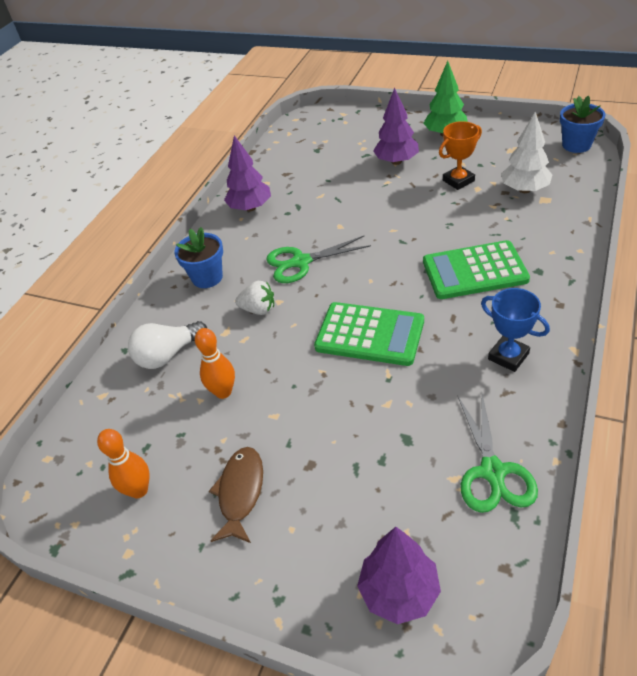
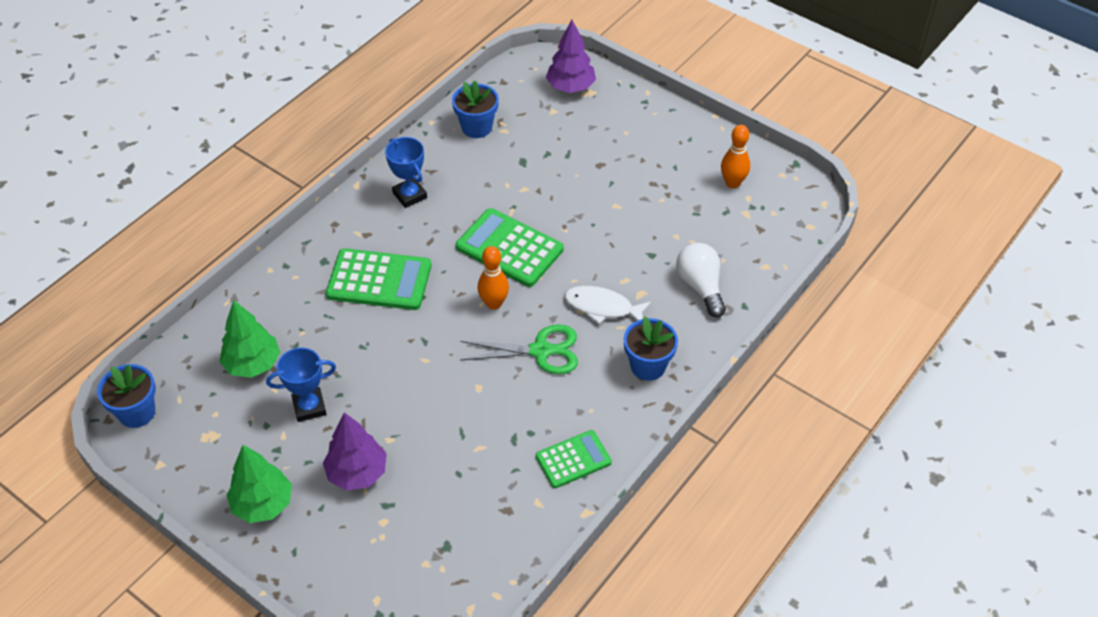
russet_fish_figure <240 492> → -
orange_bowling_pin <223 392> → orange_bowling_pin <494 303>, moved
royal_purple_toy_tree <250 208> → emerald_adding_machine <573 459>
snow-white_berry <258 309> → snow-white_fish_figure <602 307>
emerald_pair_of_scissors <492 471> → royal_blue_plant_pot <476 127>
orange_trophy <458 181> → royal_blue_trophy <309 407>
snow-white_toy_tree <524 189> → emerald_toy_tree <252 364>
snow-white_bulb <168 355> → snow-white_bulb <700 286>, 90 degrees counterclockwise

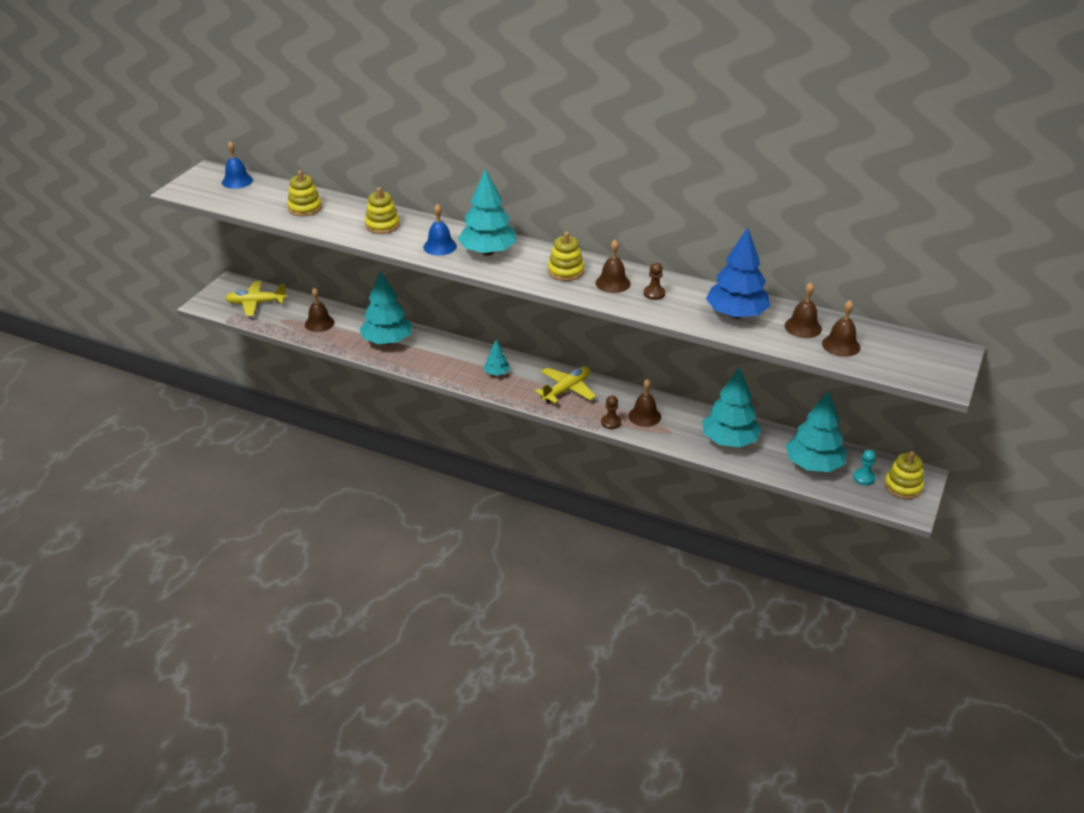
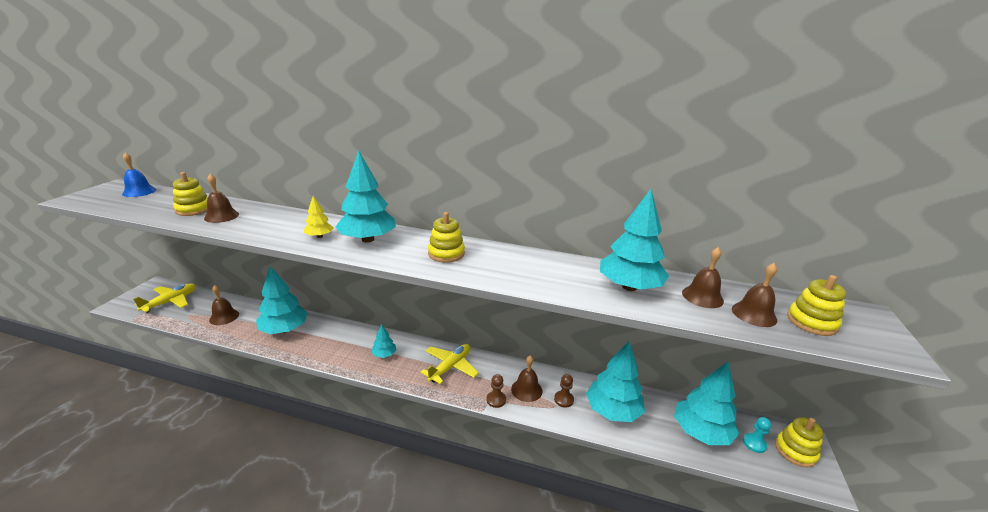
yellow_stacking_rings <382 225> → yellow_stacking_rings <811 322>, moved
russet_hand_bell <613 283> → russet_hand_bell <221 216>, moved
russet_pawn <654 293> → russet_pawn <563 400>, moved
royal_blue_hand_bell <440 246> → yellow_toy_tree <319 236>
royal_blue_toy_tree <736 314> → turquoise_toy_tree <629 287>
yellow_plane <256 303> → yellow_plane <170 302>, 135 degrees clockwise

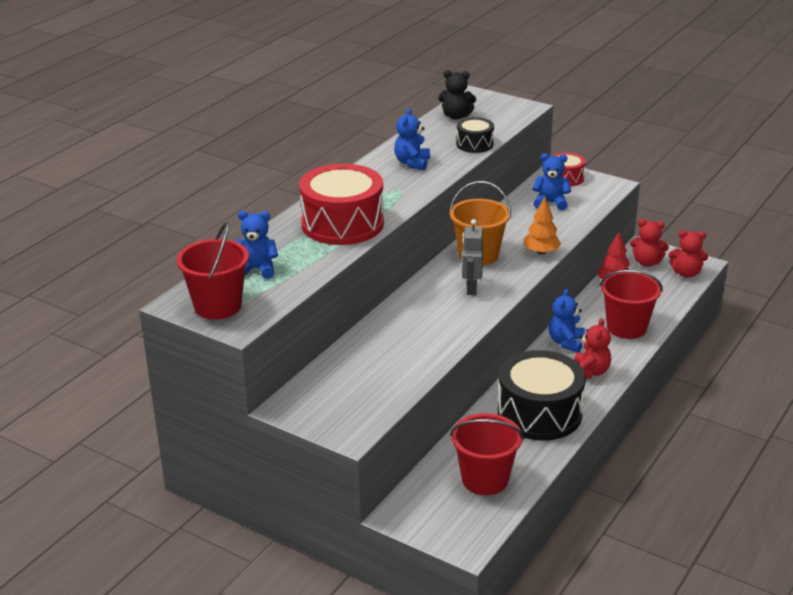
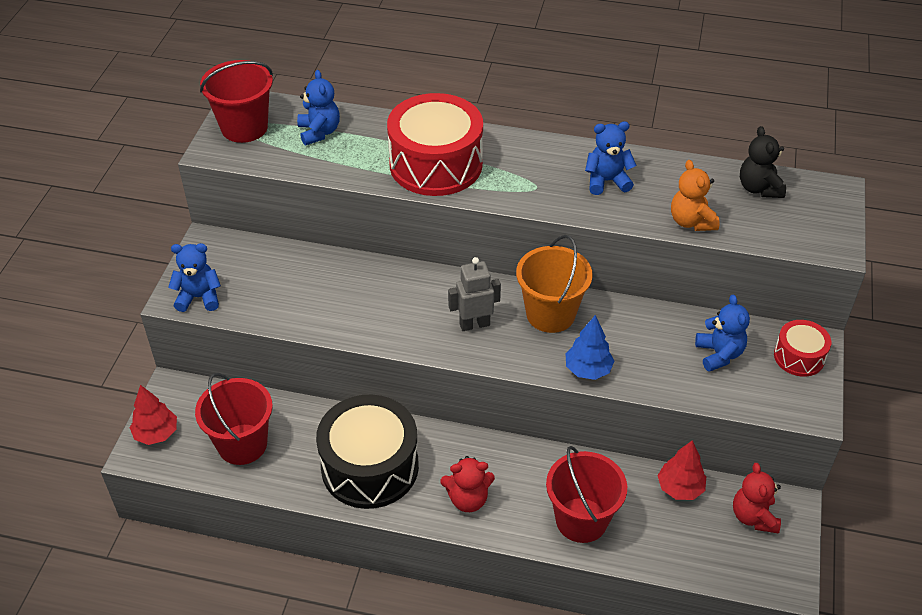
scarlet_stuffed_bear <686 273> → -
- → scarlet_toy_tree <156 433>
royal_blue_stuffed_bear <566 342> → royal_blue_stuffed_bear <199 297>, moved
ebony_drum <474 144> → orange_stuffed_bear <691 221>
orange_toy_tree <541 252> → royal_blue_toy_tree <588 370>

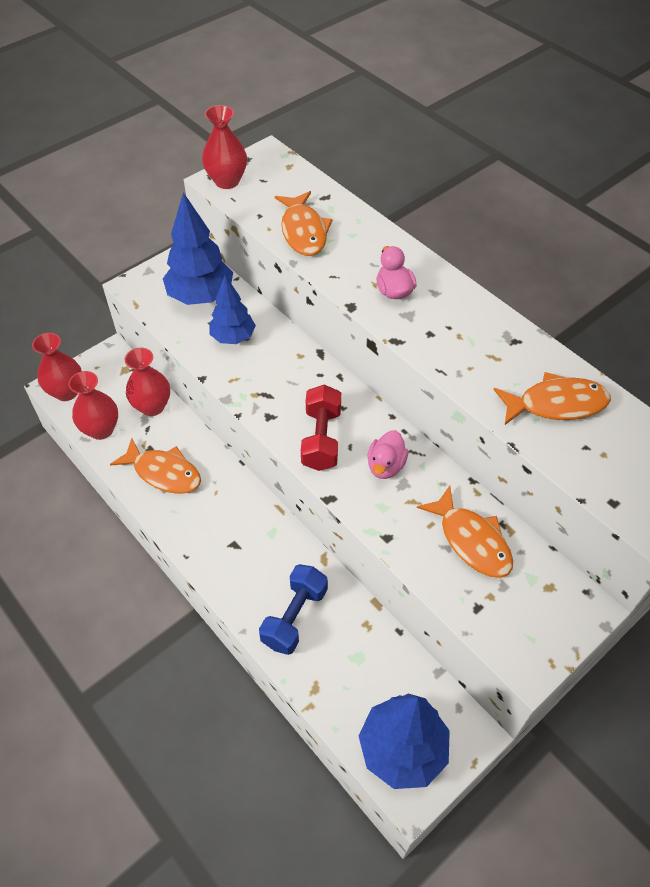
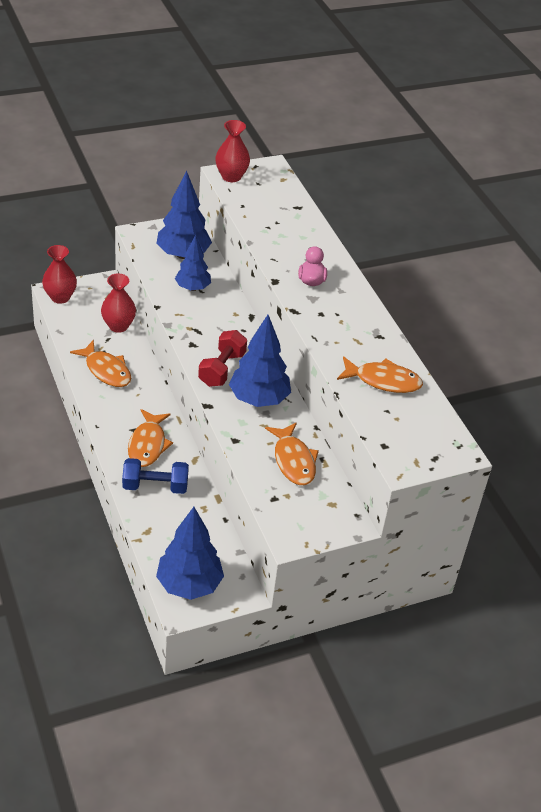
scarlet_vase <101 429> → -
orange_fish_figure <303 231> → orange_fish_figure <148 445>, moved
rose-pink_rubber_duck <385 466> → royal_blue_toy_tree <258 399>
royal_blue_free_weight <294 617> → royal_blue_free_weight <155 486>, 45 degrees clockwise

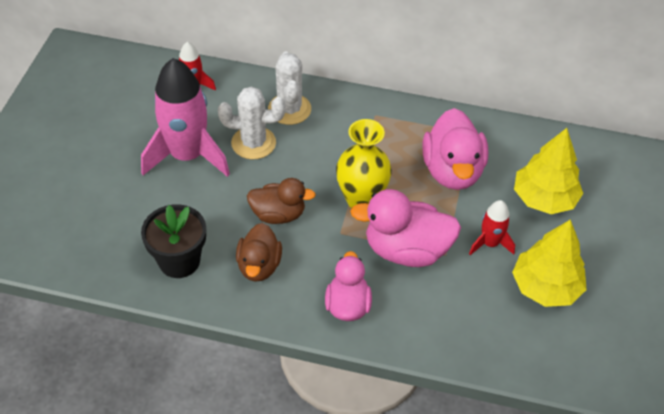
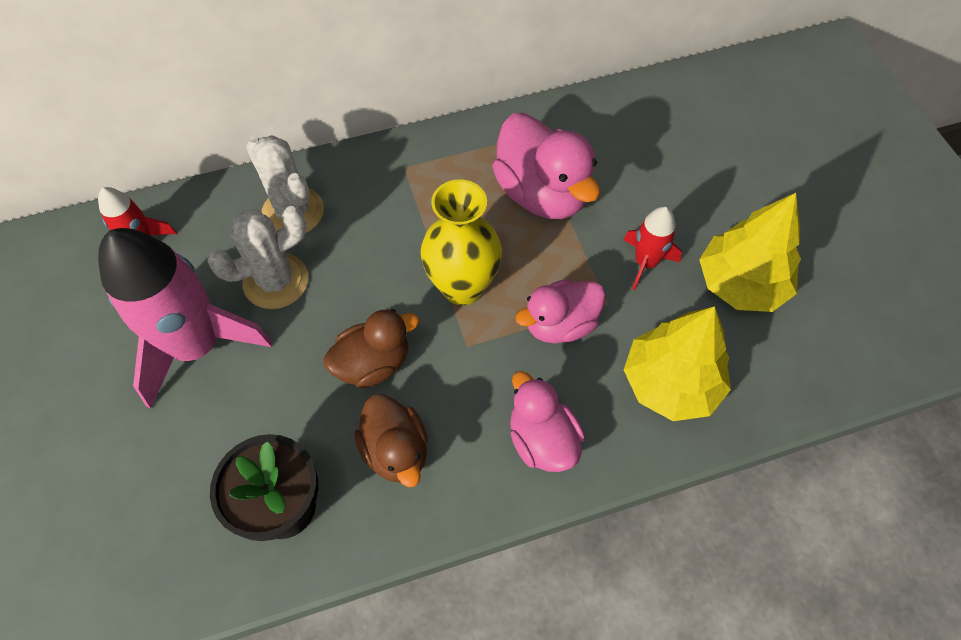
yellow_toy_tree <544 198> → yellow_toy_tree <671 383>, moved
rose-pink_rubber_duck <406 250> → rose-pink_rubber_duck <560 324>, x0.65

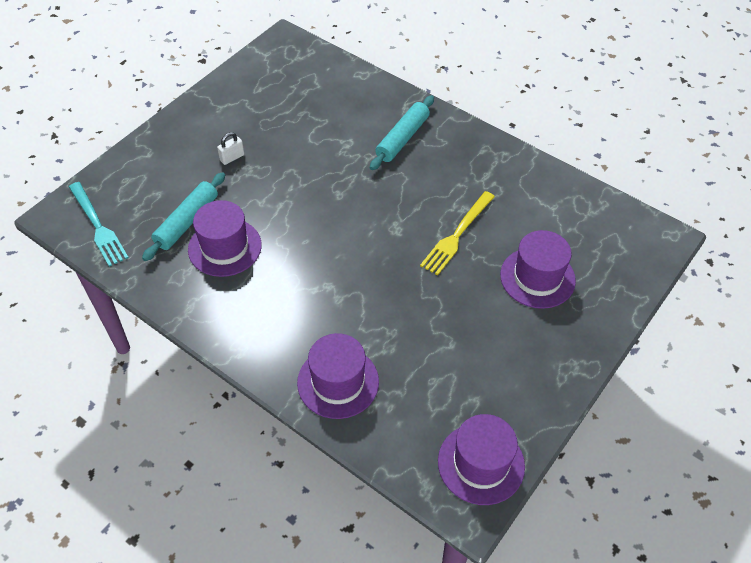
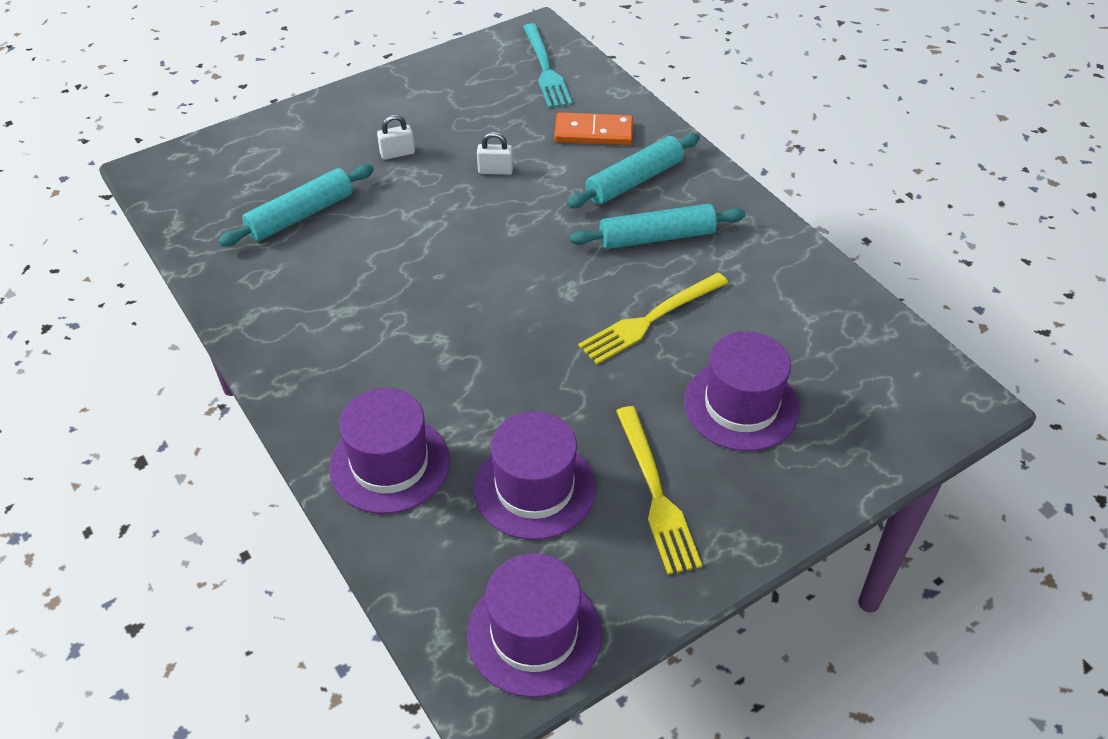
- → snow-white_lock <495 171>
- → orange_domino <593 132>
- → turquoise_dough_roller <656 237>
- → yellow_fork <656 494>
turquoise_fork <98 226> → turquoise_fork <545 69>, moved
royal_purple_top_hat <225 247> → royal_purple_top_hat <534 488>, moved

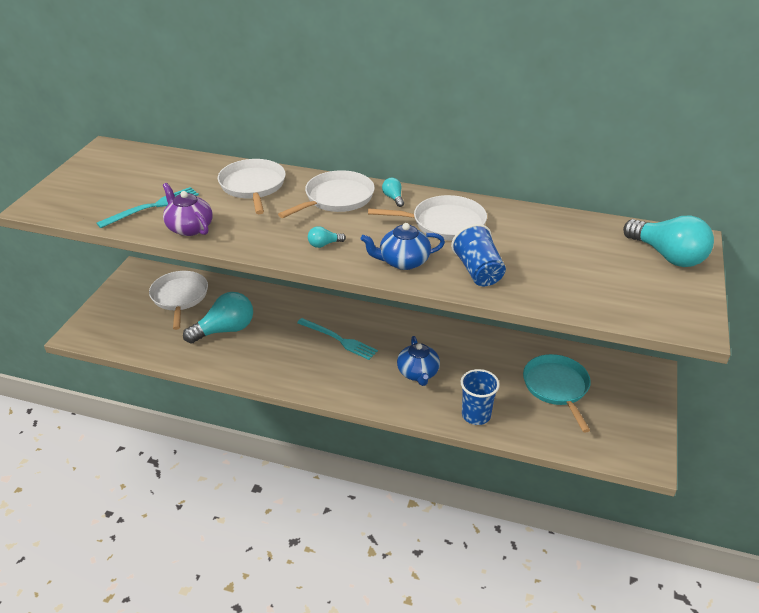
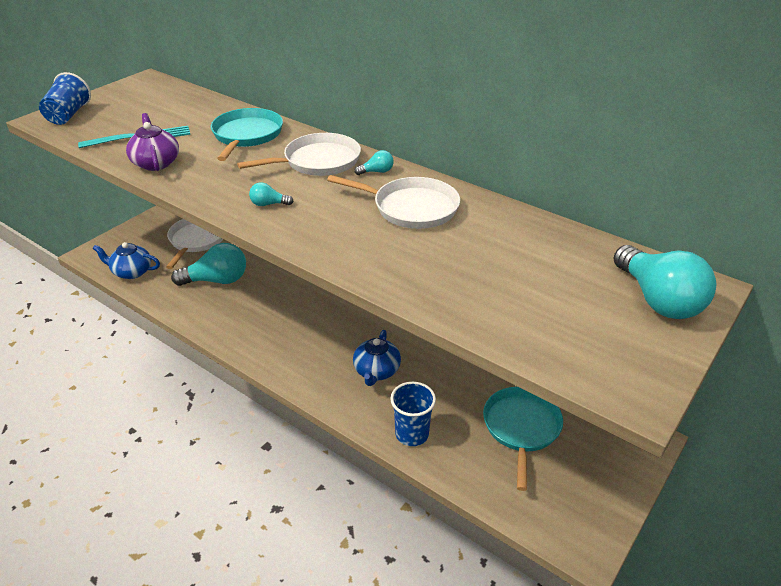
turquoise_fork <339 339> → -
royal_blue_teapot <403 261> → royal_blue_teapot <131 272>, moved
royal_blue_cup <478 271> → royal_blue_cup <68 115>, moved
snow-white_pan <253 186> → turquoise_pan <246 135>
turquoise_bulb <393 198> → turquoise_bulb <376 172>, 75 degrees clockwise

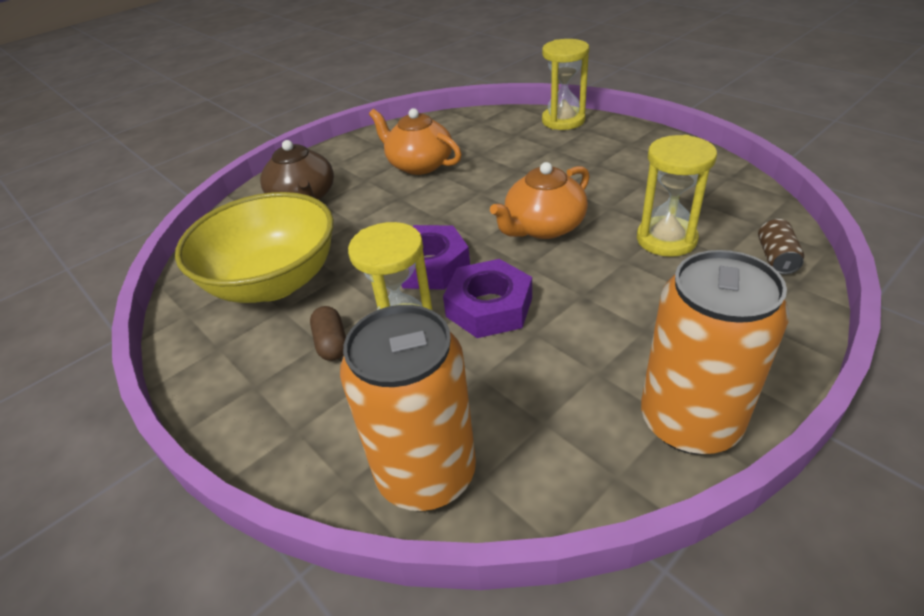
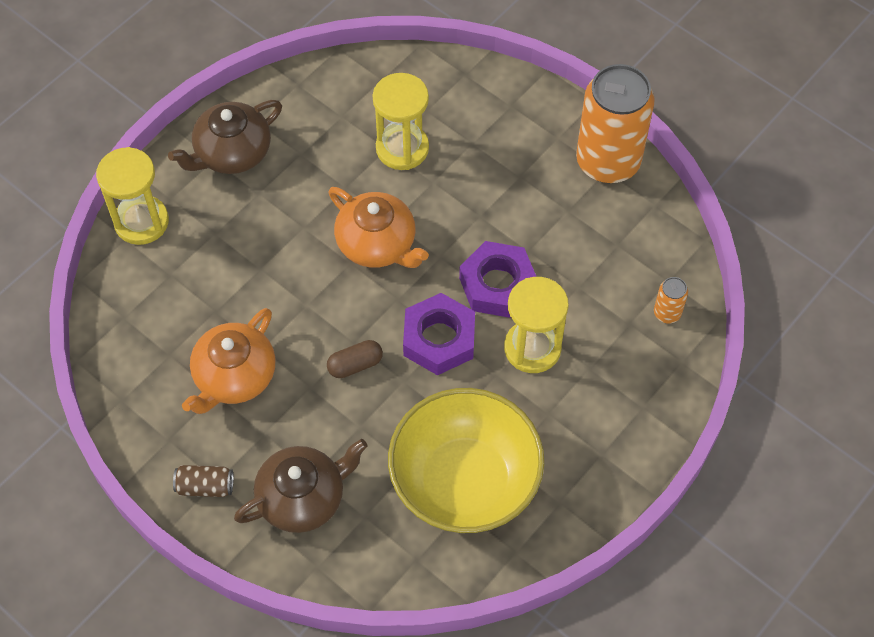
- → russet_teapot <232 153>
russet_capsule <331 343> → russet_capsule <355 365>, moved
russet_tin <776 258> → russet_tin <205 486>, moved
orange_tin <426 473> → orange_tin <667 313>, x0.41

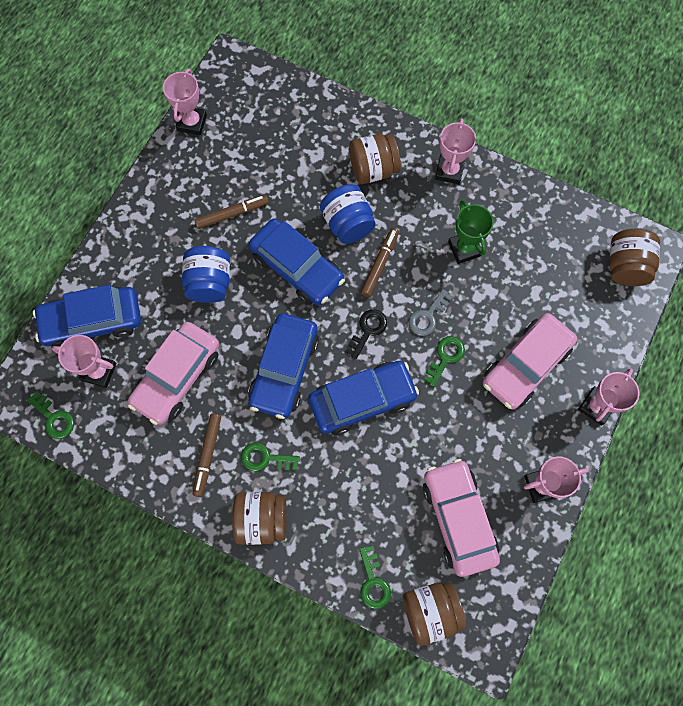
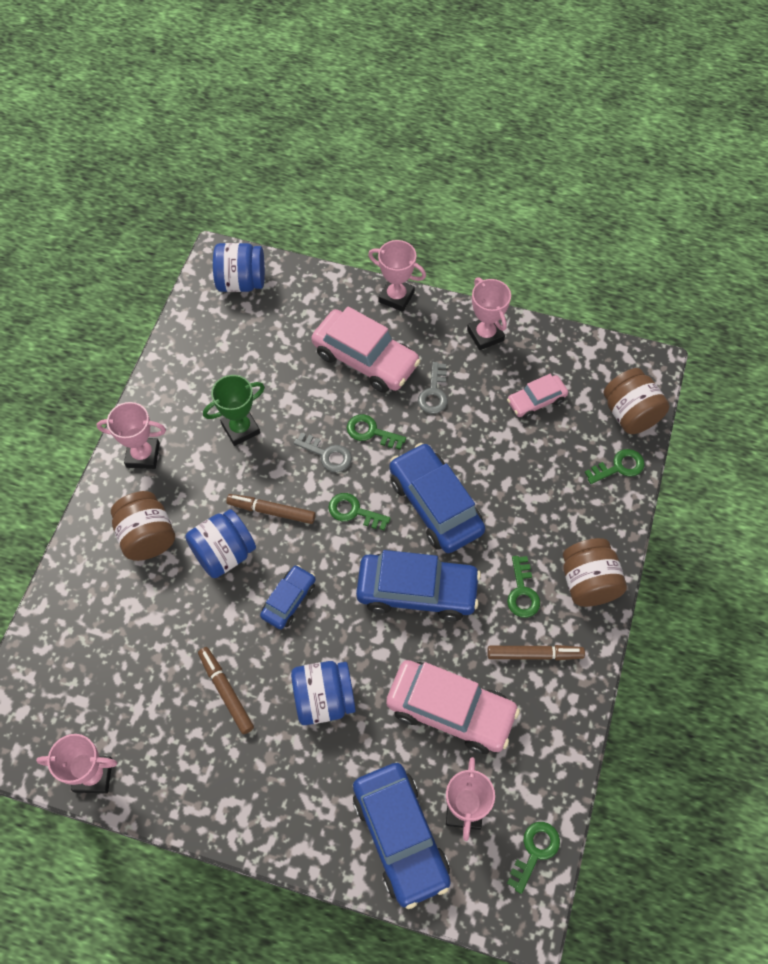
- → gray_key <434 393>
ebony_key <368 330> → emerald_key <354 511>
russet_jar <626 266> → royal_blue_jar <241 282>
royal_blue_toy_car <297 267> → royal_blue_toy_car <289 600>, x0.55
rose-pink_toy_car <458 518> → rose-pink_toy_car <536 401>, x0.55

